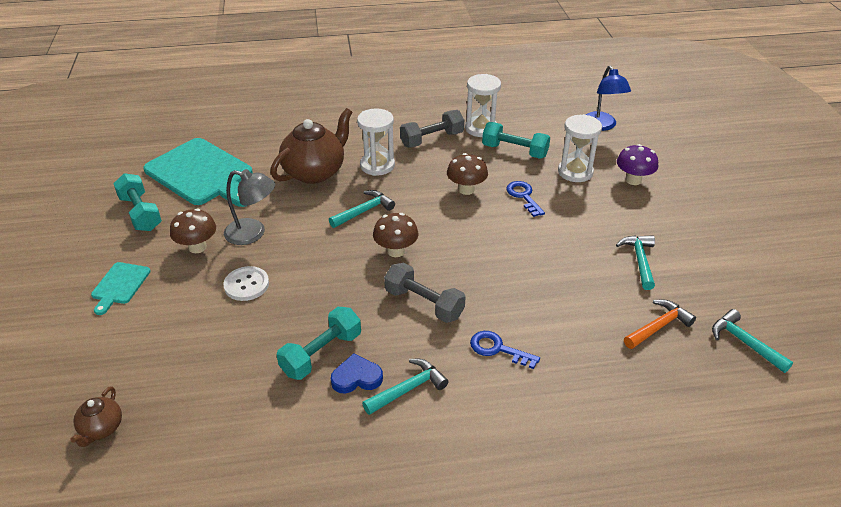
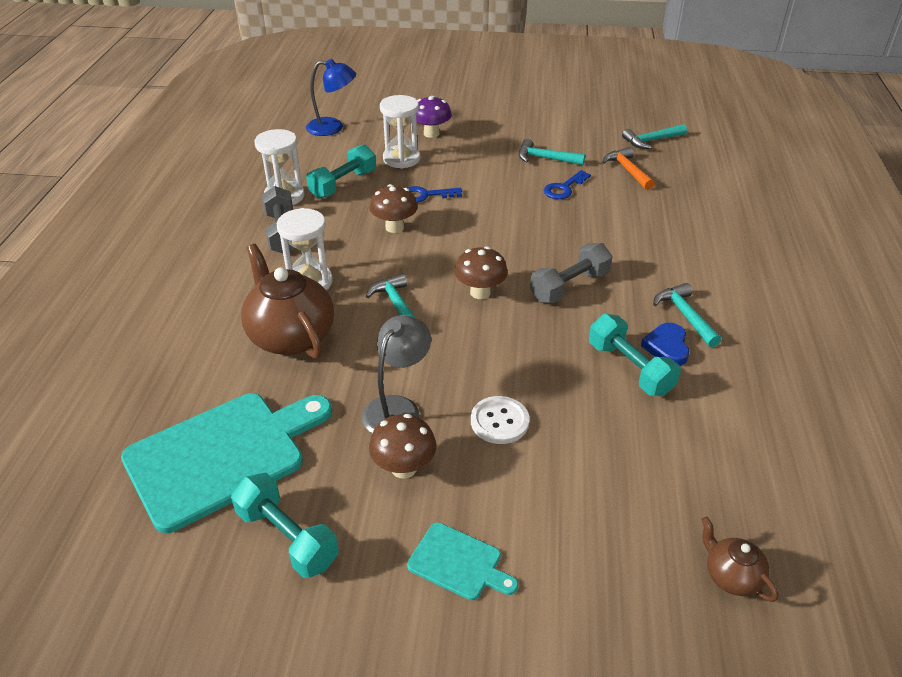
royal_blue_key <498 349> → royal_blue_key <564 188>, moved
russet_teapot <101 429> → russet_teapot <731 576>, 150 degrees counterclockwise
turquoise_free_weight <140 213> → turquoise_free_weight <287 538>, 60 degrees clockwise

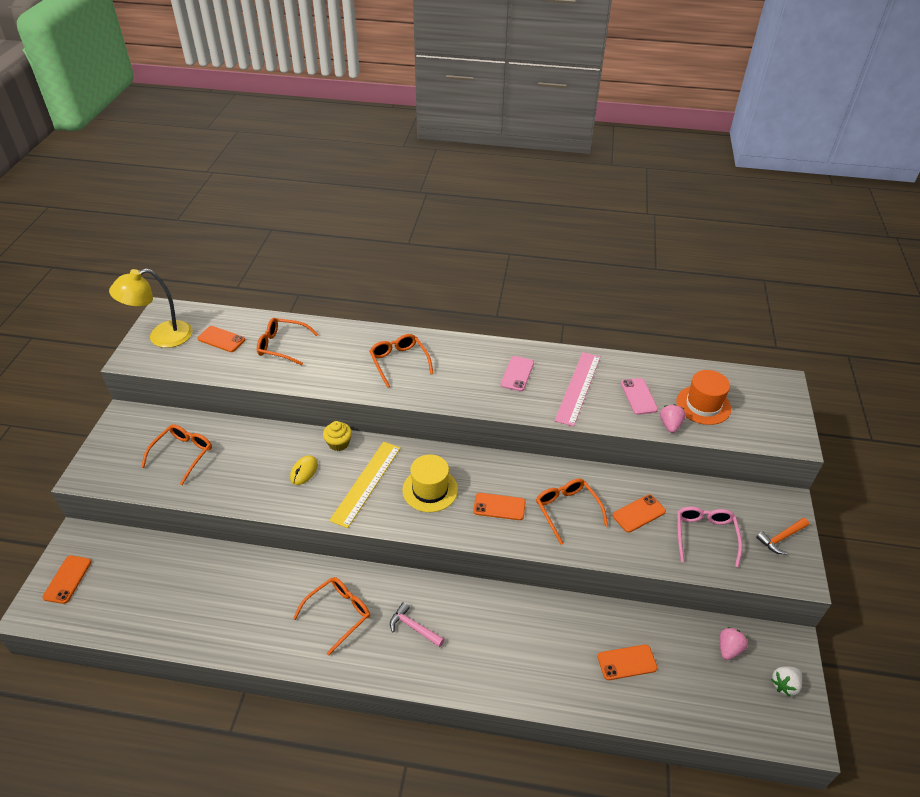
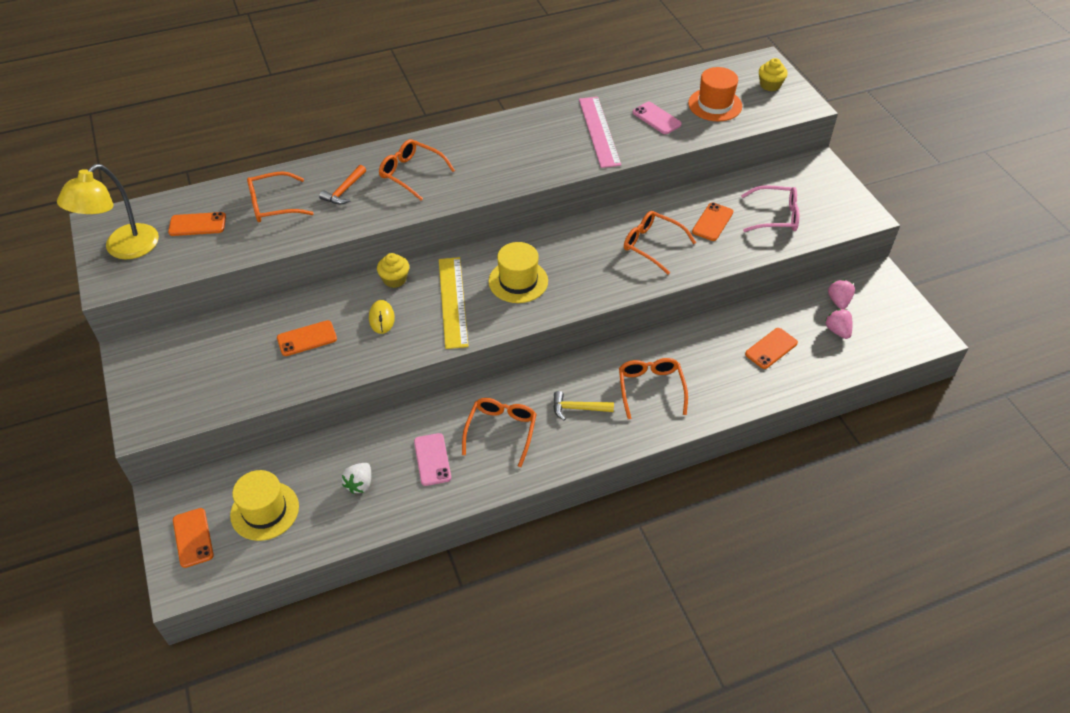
- → yellow_top_hat <265 511>
- → yellow_muffin <770 85>
orange_eyeglasses <183 454> → orange_eyeglasses <650 388>, moved
orange_mobile_phone <499 506> → orange_mobile_phone <307 338>, moved
rose-pink_mobile_phone <517 374> → rose-pink_mobile_phone <432 459>, moved
rose-pink_berry <670 425> → rose-pink_berry <837 331>, moved
orange_carpenter's_hammer <781 538> → orange_carpenter's_hammer <344 191>, moved
snow-white_berry <784 685> → snow-white_berry <359 484>, moved
rose-pink_carpenter's_hammer <413 627> → yellow_carpenter's_hammer <578 408>
rose-pink_eyeglasses <704 535> → rose-pink_eyeglasses <776 216>, 120 degrees clockwise

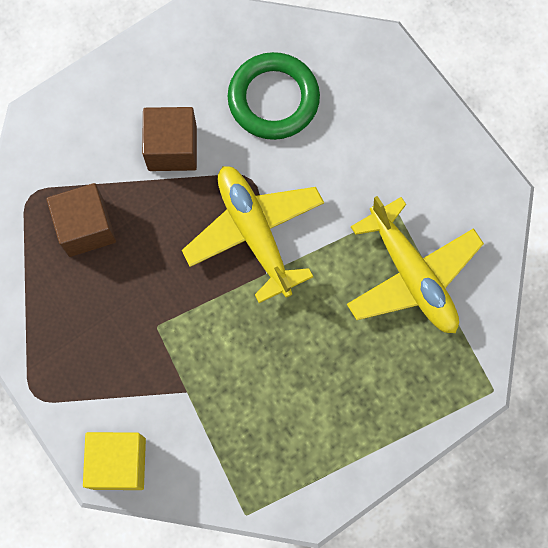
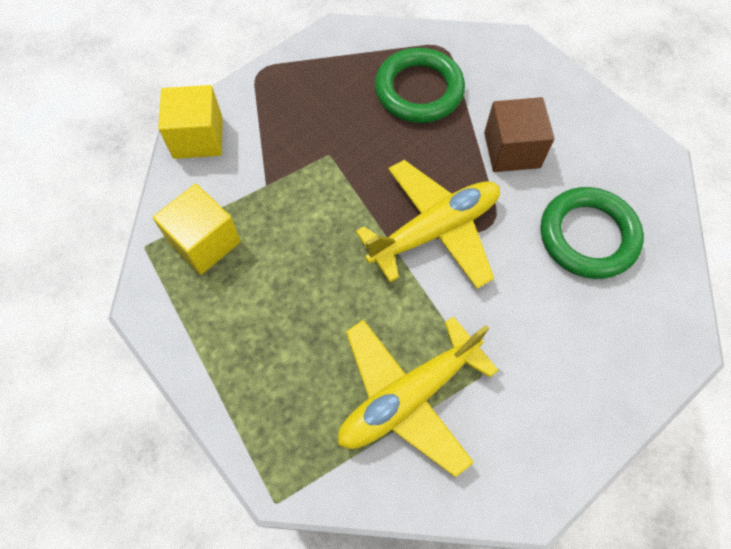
- → yellow_block <204 242>
russet_block <86 227> → emerald_hoop <419 90>

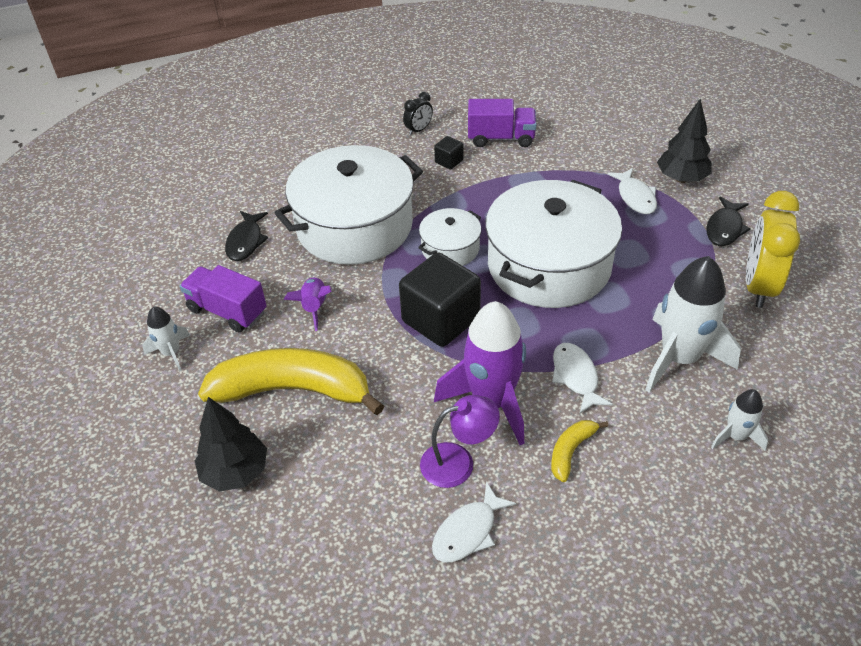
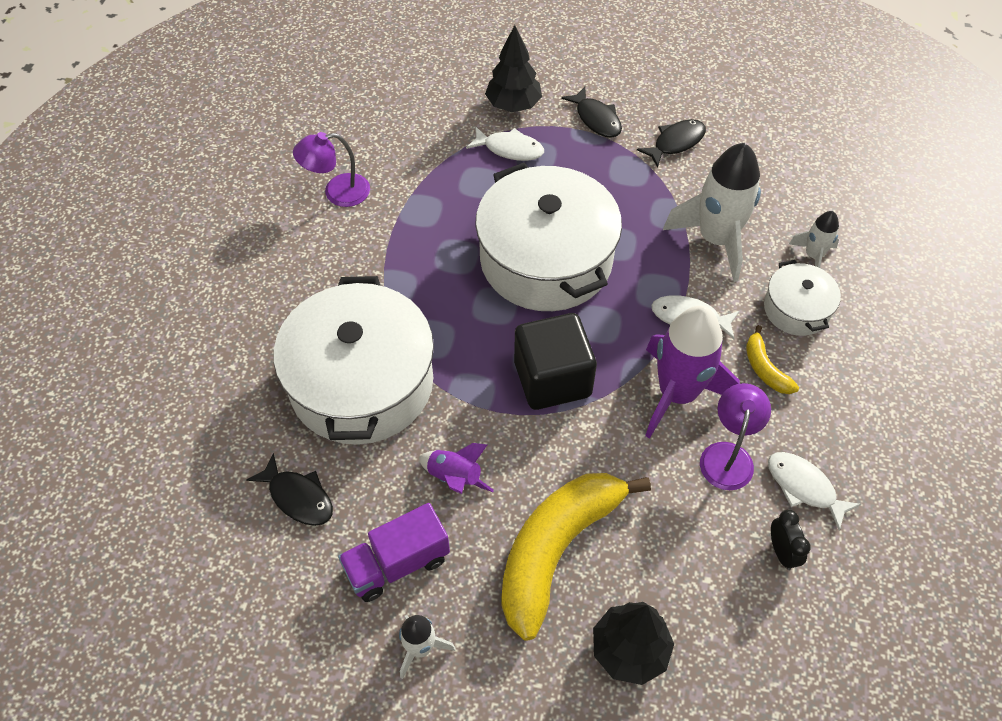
ebony_block <449 161> → -
ebony_clock <418 130> → ebony_clock <781 552>, moved
snow-white_pot <450 248> → snow-white_pot <796 309>, moved
royal_purple_truck <501 138> → royal_purple_reading_lamp <337 192>
yellow_clock <758 286> → ebony_fish_figure <676 142>
snow-white_fish_figure <468 532> → snow-white_fish_figure <804 487>, 150 degrees clockwise

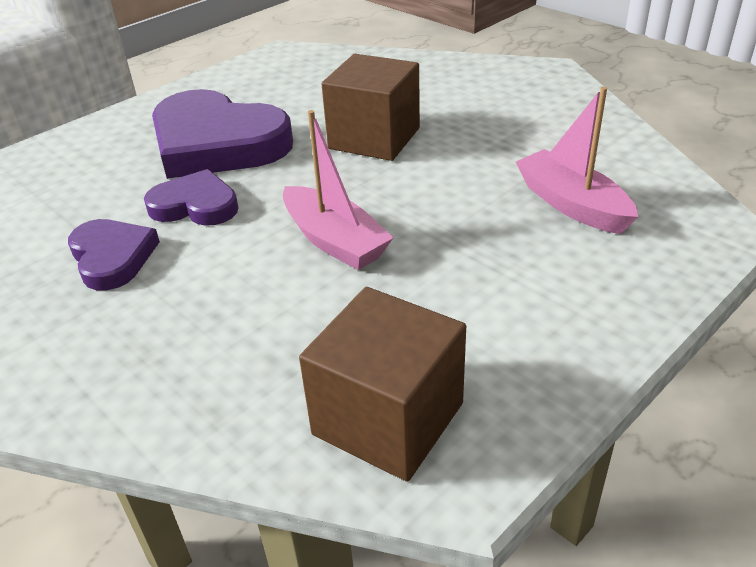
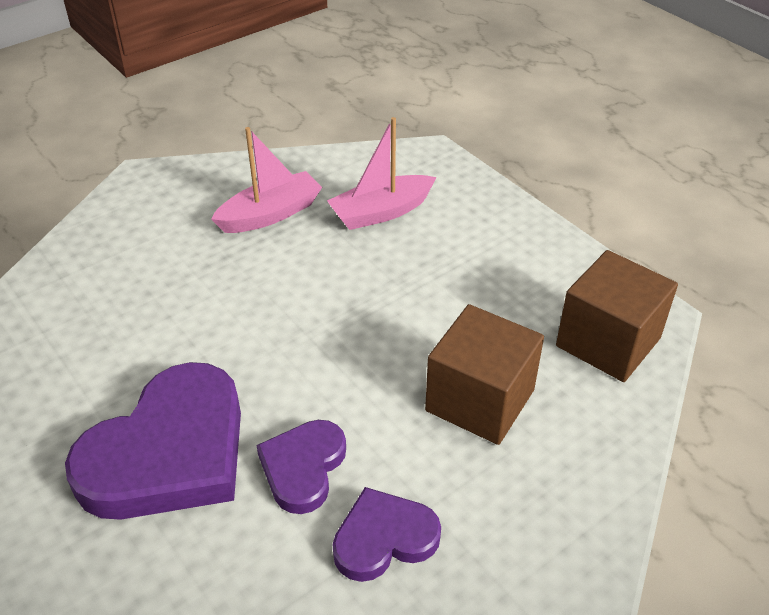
rose-pink_sailboat <334 241> → rose-pink_sailboat <270 214>, moved
russet_block <374 138> → russet_block <480 400>, moved

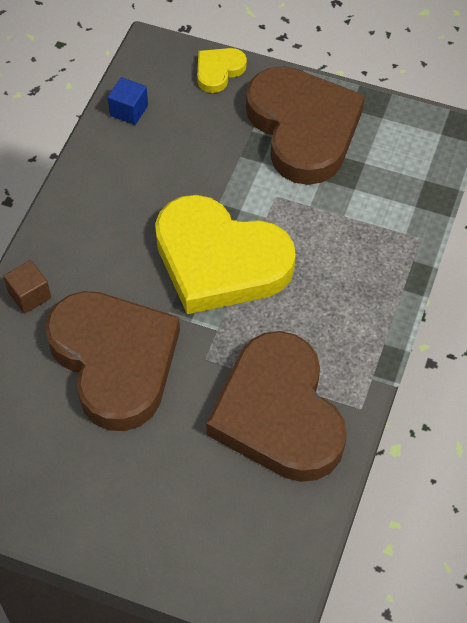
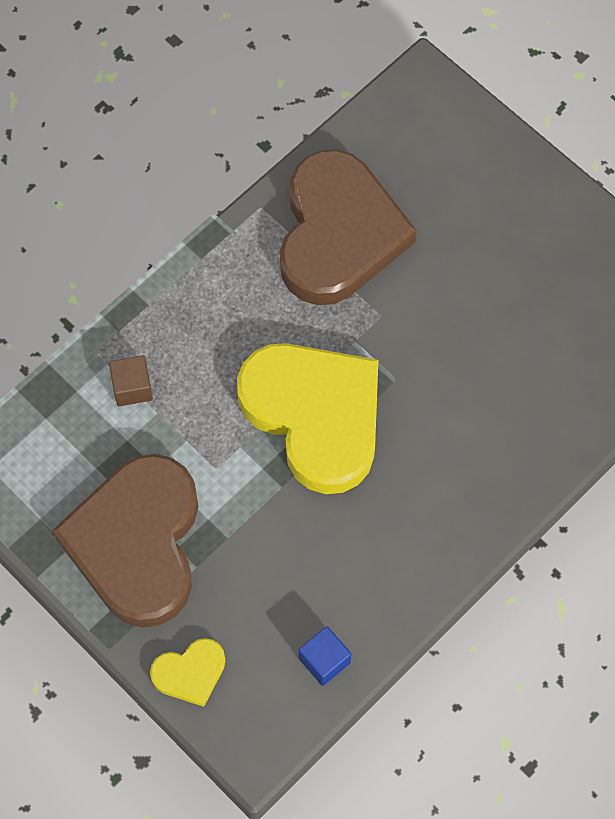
russet_heart_shape <114 361> → -
russet_block <29 295> → russet_block <132 387>, moved

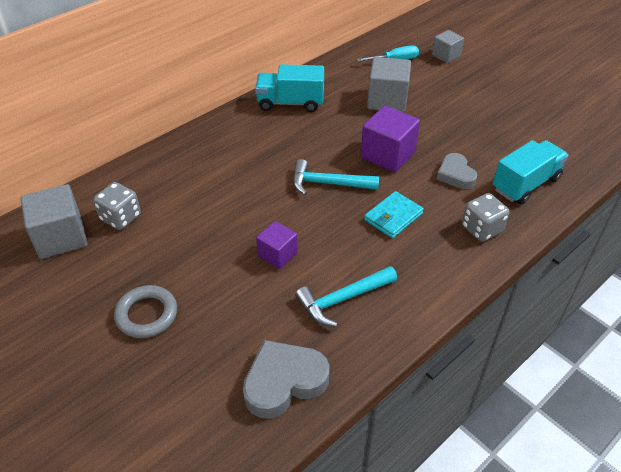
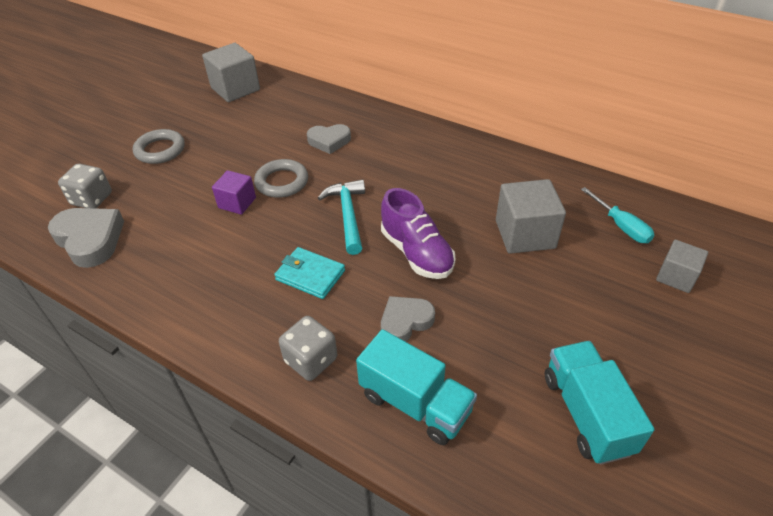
turquoise_carpenter's_hammer <343 299> → -
- → gray_hoop <282 182>
- → gray_heart_shape <329 141>
gray_dice <121 218> → gray_dice <92 199>, moved
turquoise_truck <290 103> → turquoise_truck <586 413>, moved
royal_purple_block <388 155> → royal_purple_sneaker <416 253>

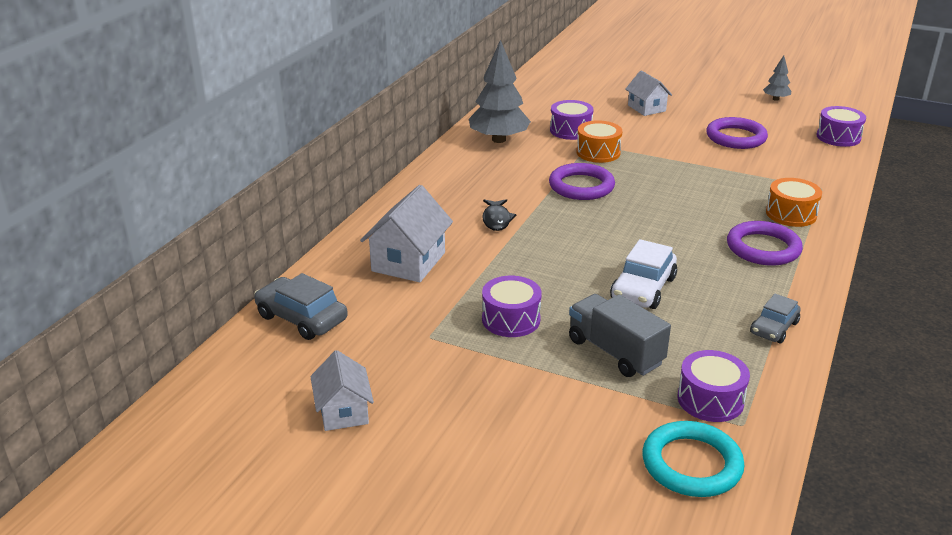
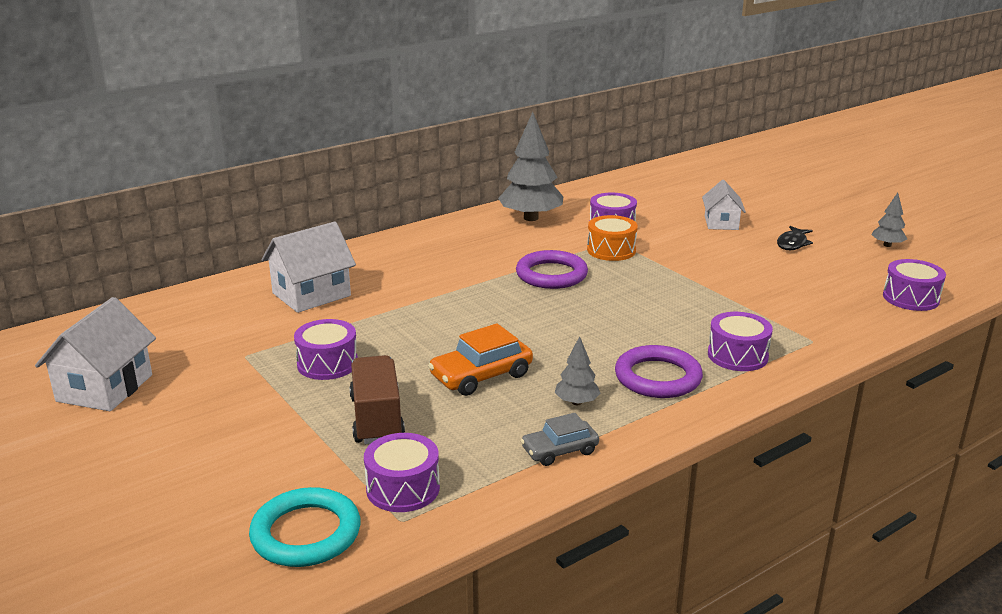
gray_toy_car <301 318> → -
royal_purple_hoop <736 137> → -
- → gray_toy_tree <576 402>
ebony_fish_figure <496 220> → ebony_fish_figure <792 243>, moved
gray_truck <615 352> → russet_truck <377 419>
snow-white_toy_car <643 288> → orange_toy_car <481 376>
orange_drum <791 214> → royal_purple_drum <737 355>
snow-white_toy_house <343 411> → snow-white_toy_house <105 388>, x1.54

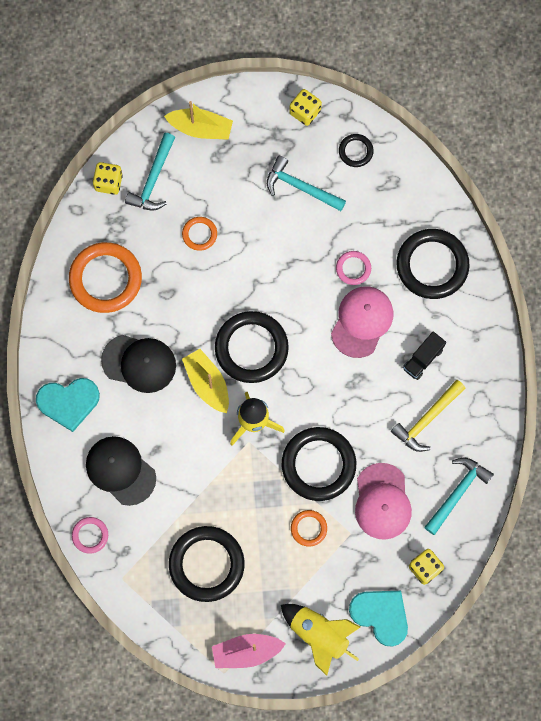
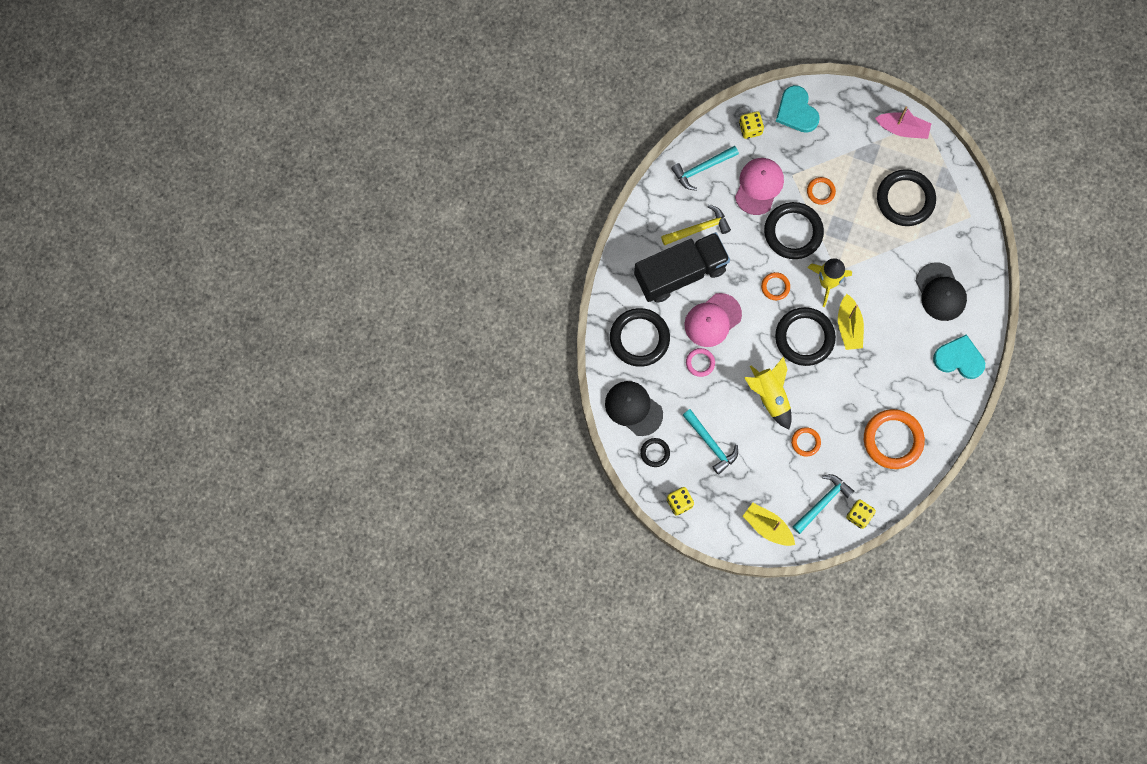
rose-pink_hoop <90 535> → -
- → orange_hoop <775 287>
ebony_cap <139 363> → ebony_cap <633 408>, moved
yellow_spaceship <319 635> → yellow_spaceship <770 396>, moved
ebony_truck <423 359> → ebony_truck <680 273>, x2.39

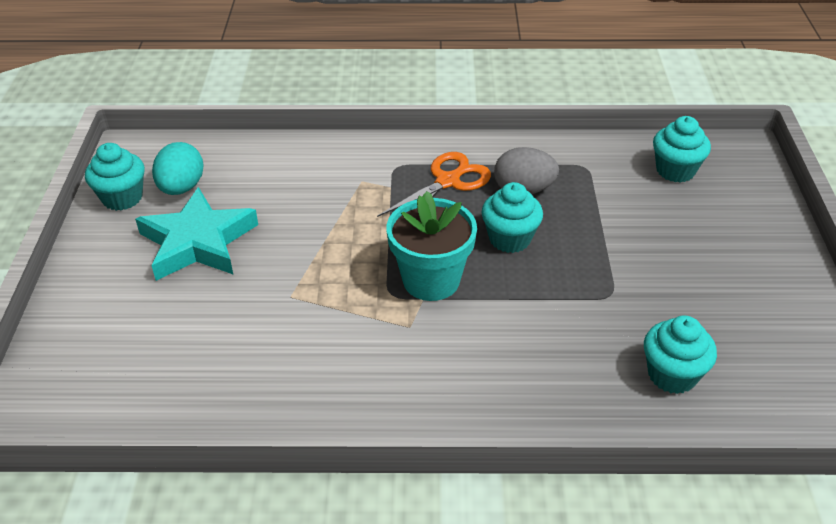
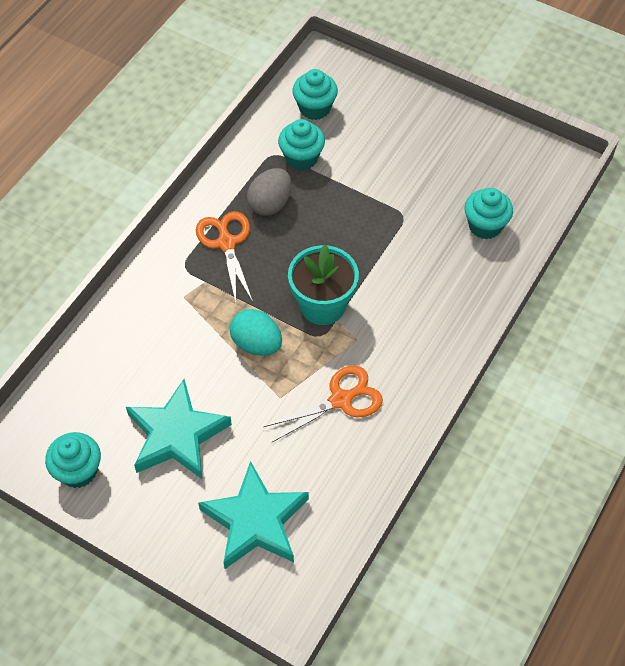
- → turquoise_star_shape <255 521>
- → orange_pair_of_scissors <340 400>
turquoise_egg <181 188> → turquoise_egg <256 344>, moved
turquoise_muffin <510 239> → turquoise_muffin <301 158>, moved

